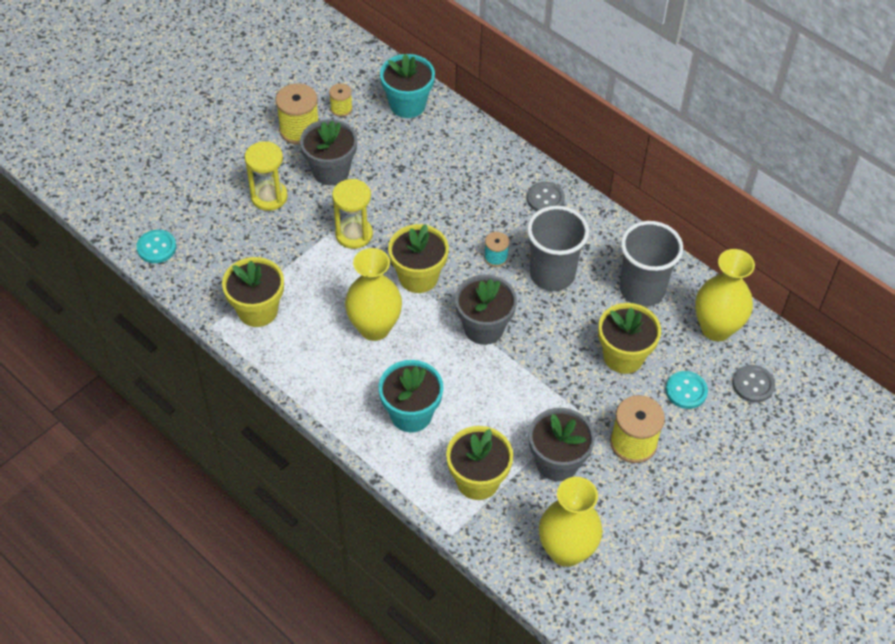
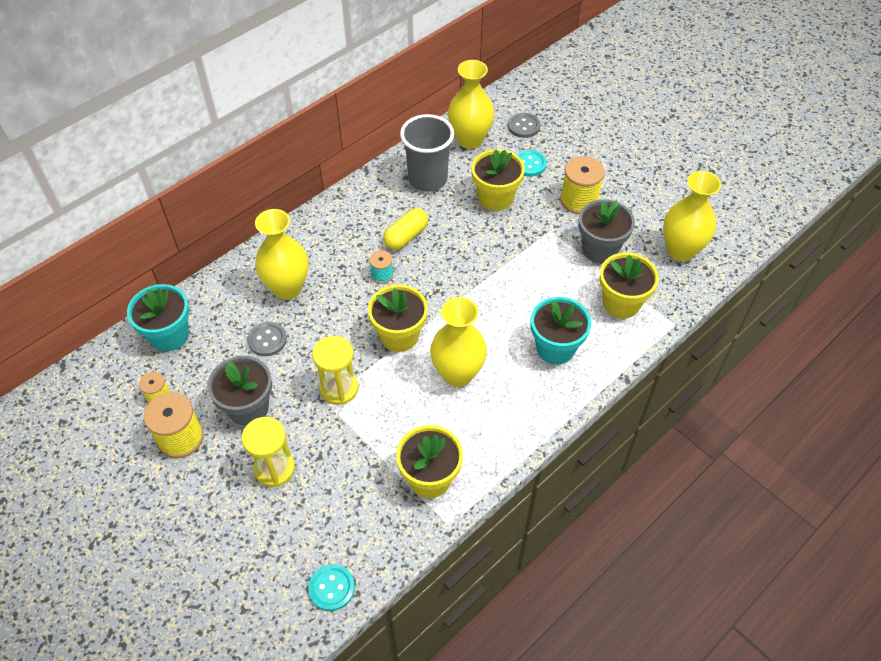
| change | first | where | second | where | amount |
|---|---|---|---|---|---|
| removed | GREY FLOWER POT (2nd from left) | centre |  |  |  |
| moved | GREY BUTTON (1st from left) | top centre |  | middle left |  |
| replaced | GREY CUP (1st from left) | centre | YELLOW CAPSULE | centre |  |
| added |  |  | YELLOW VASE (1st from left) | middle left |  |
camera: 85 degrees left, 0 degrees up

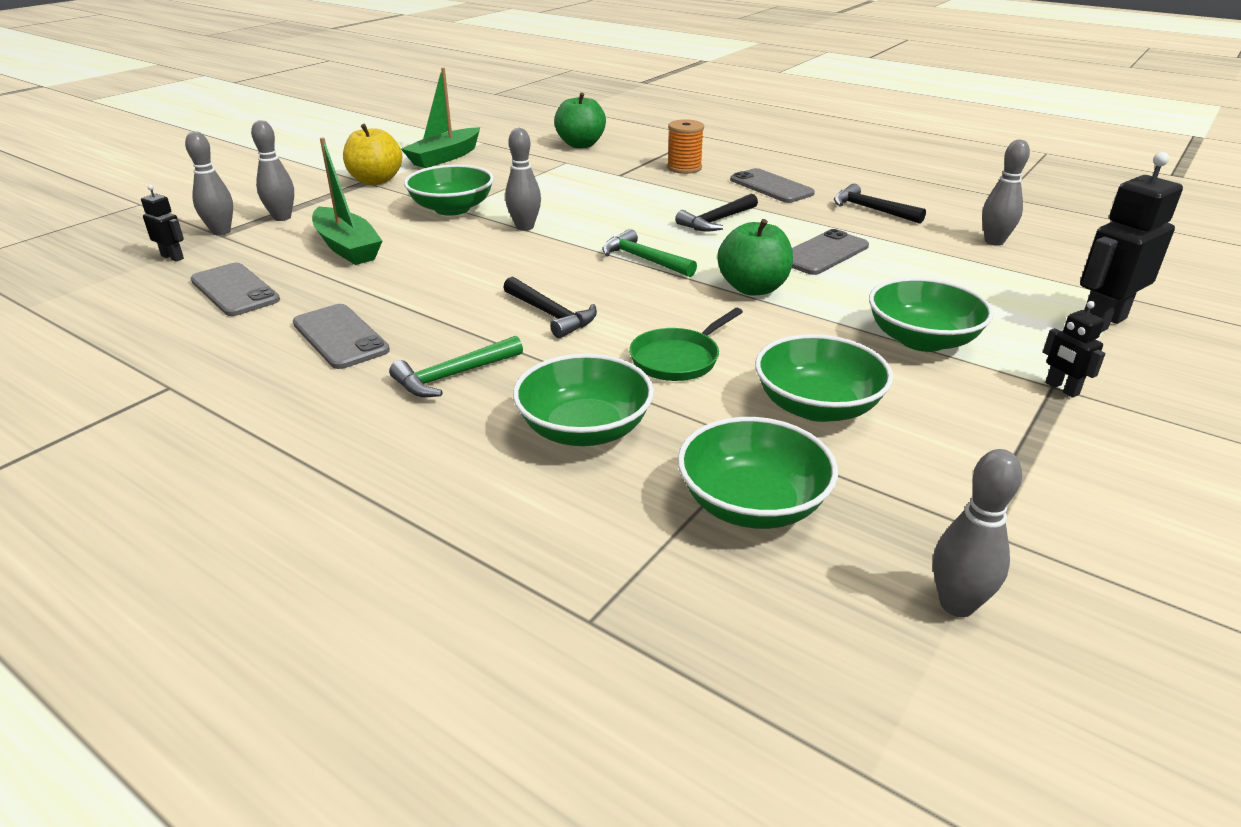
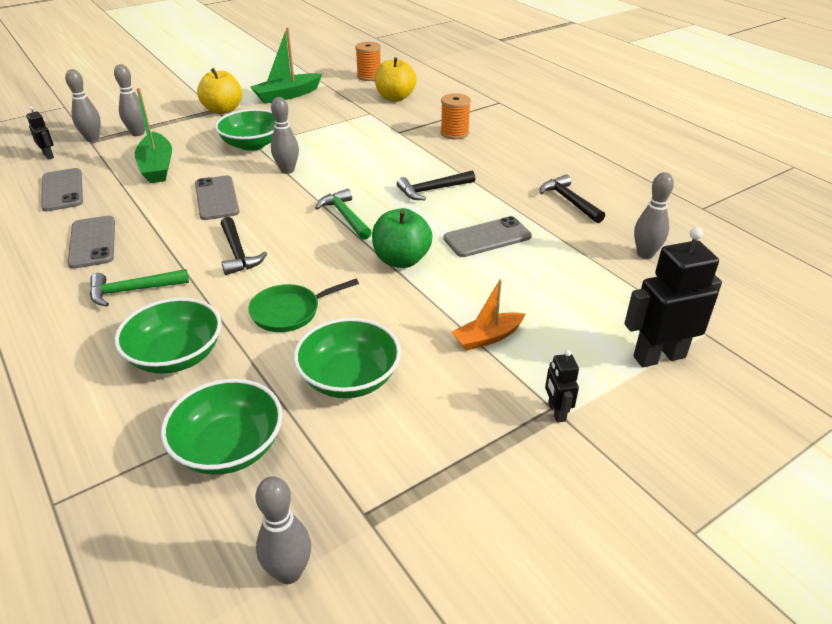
| change | first | where | second | where | amount |
|---|---|---|---|---|---|
| recoloured | GREEN APPLE (1st from left) | top centre | YELLOW APPLE (2nd from left) | top centre |  |
| moved | GREY PHONE (3rd from left) | top centre |  | top left |  |
| replaced | GREEN BOWL (5th from left) | middle right | ORANGE BOAT | centre |  |
| added |  |  | ORANGE SPOOL (1st from left) | top centre |  |
camera: 20 degrees right, 5 degrees up

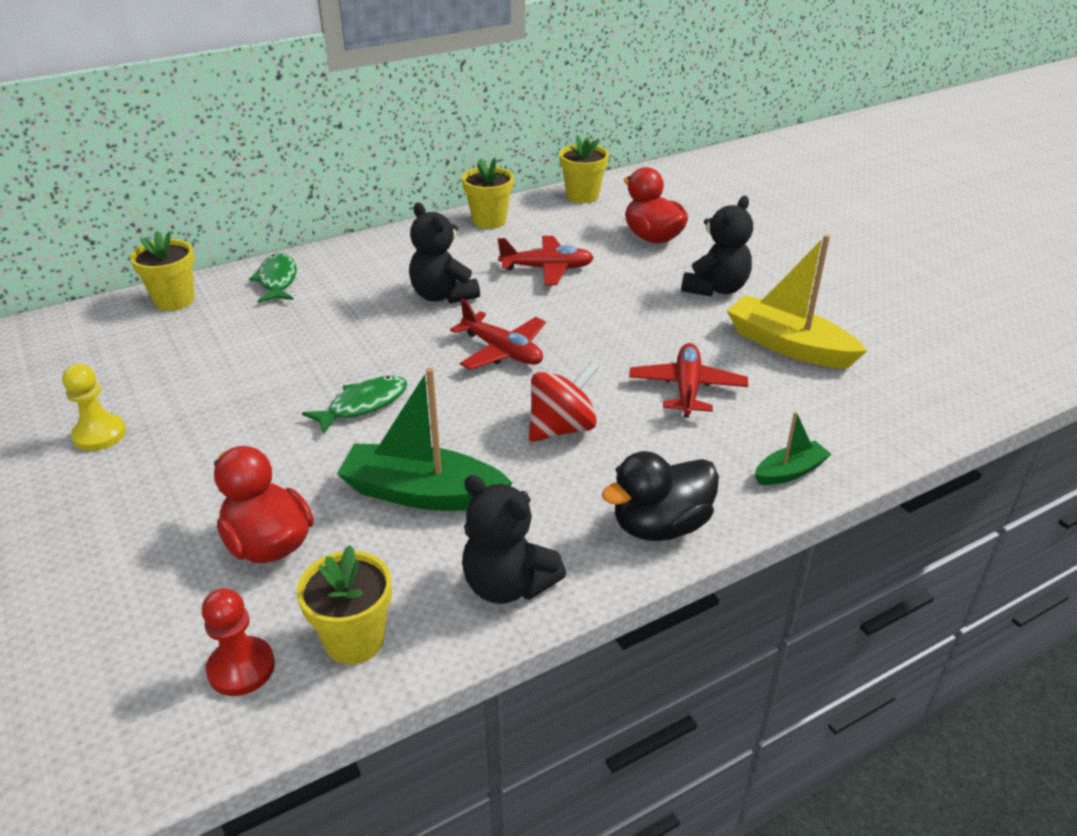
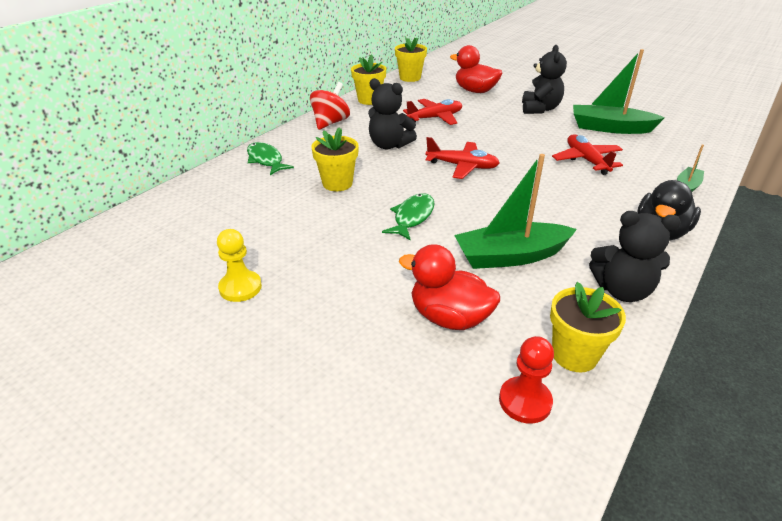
| change | first | where | second | where | amount |
|---|---|---|---|---|---|
| moved | YELLOW FLOWER POT (1st from left) | top left |  | top centre |  |
| moved | RED SPINNING TOP | centre |  | top centre |  |
| recoloured | YELLOW BOAT | middle right | GREEN BOAT (2nd from left) | top right |  |
camera: 25 degrees left, 0 degrees up

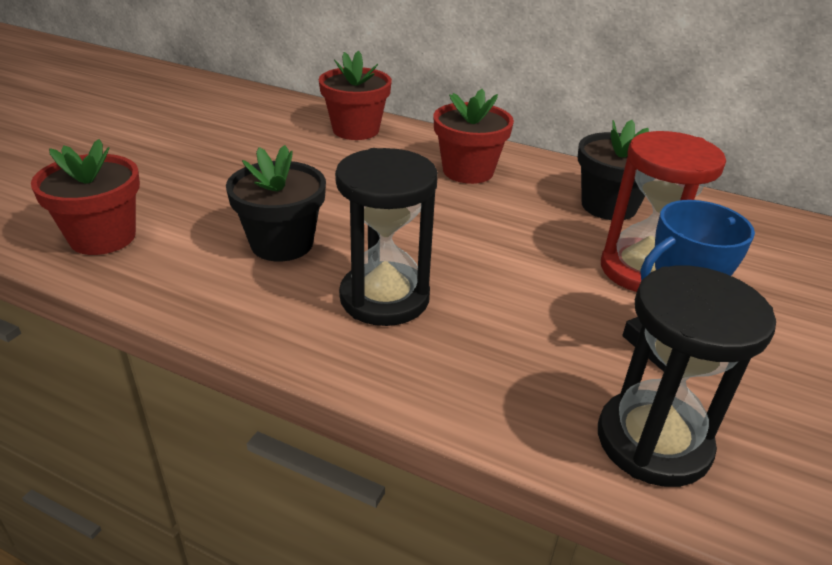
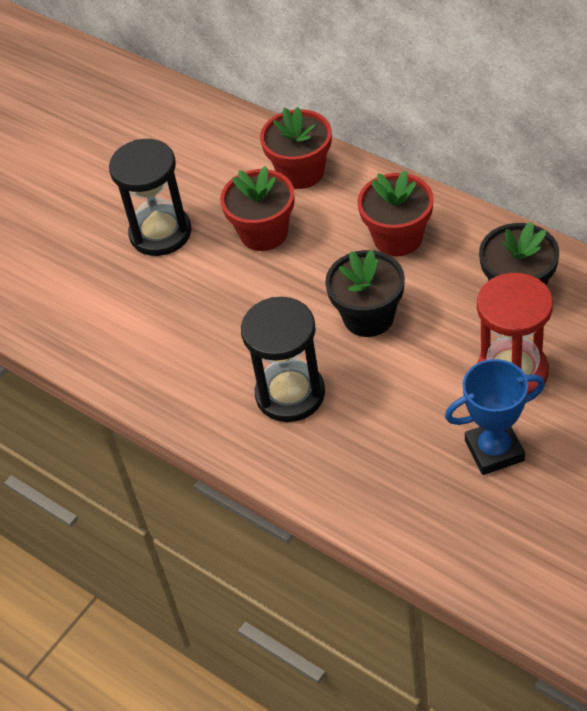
| change | first | where | second | where | amount |
|---|---|---|---|---|---|
| moved | RED FLOWER POT (1st from left) | middle left |  | top centre |  |
| moved | BLACK FLOWER POT (1st from left) | middle left |  | centre |  |
| moved | BLACK HOURGLASS (2nd from left in the first image) | middle right | BLACK HOURGLASS (1st from left) | top left |  |
camera: 20 degrees right, 15 degrees up

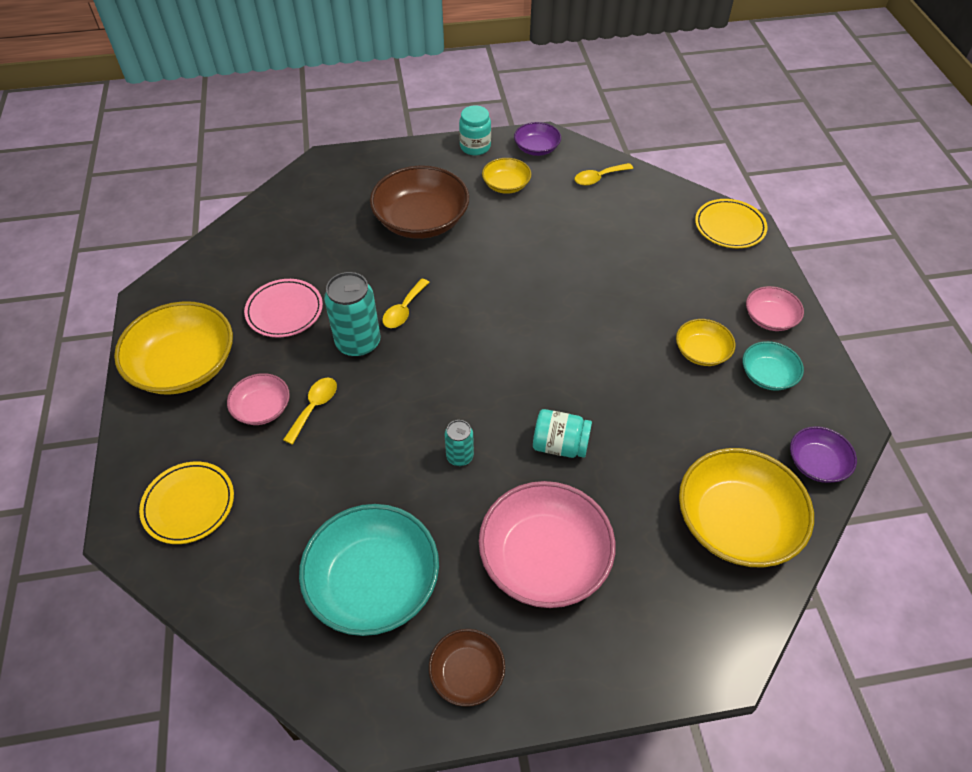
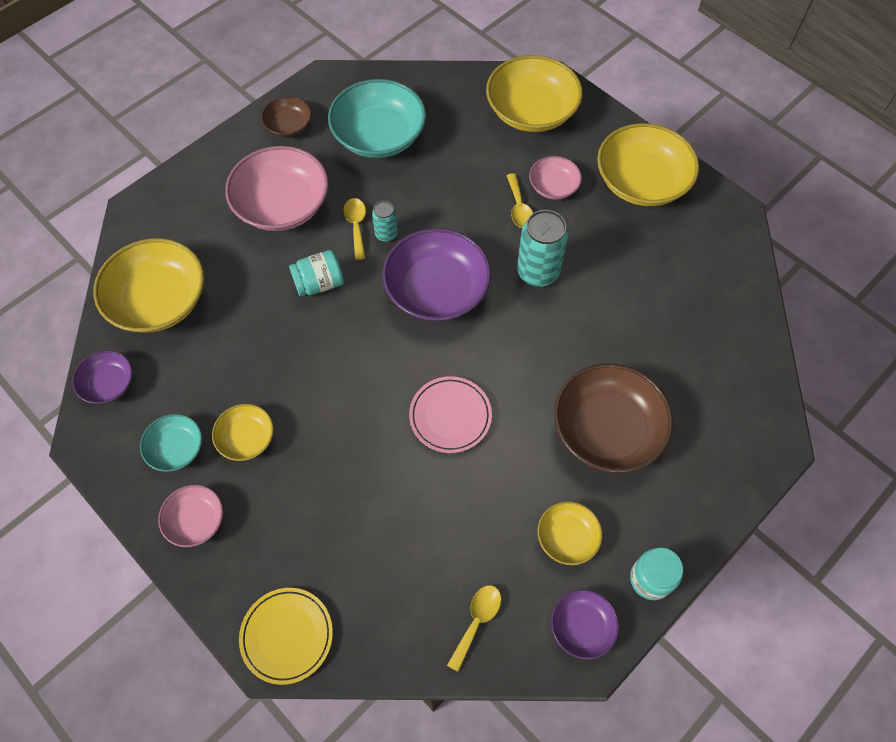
| change | first | where | second | where | amount |
|---|---|---|---|---|---|
| replaced | YELLOW PLATE (1st from left) | middle left | YELLOW BOWL (3rd from left) | top centre |  |
| moved | PINK PLATE | middle left |  | centre |  |
| moved | YELLOW SPOON (2nd from left in the first image) | centre | YELLOW SPOON (1st from left) | top centre |  |
| added |  |  | PURPLE BOWL (2nd from left) | centre |  |
camera: 145 degrees right, 10 degrees up

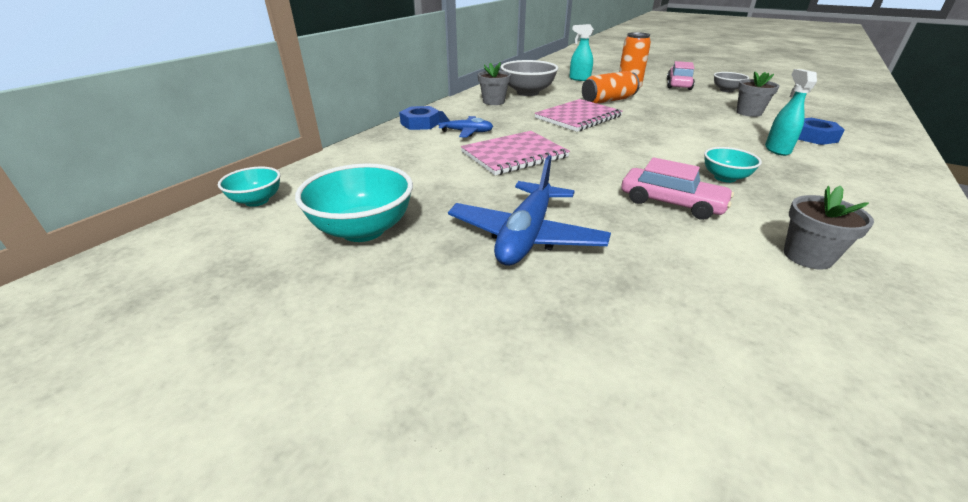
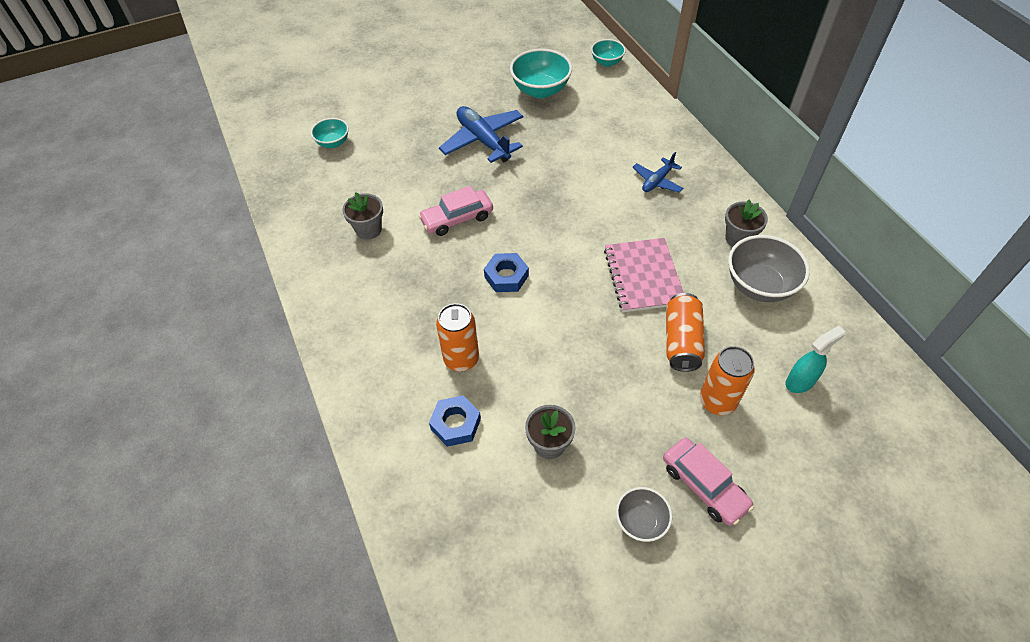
| change | first | where | second | where | amount |
|---|---|---|---|---|---|
| moved | BLUE NUT (1st from left in the first image) | top centre | BLUE NUT (2nd from left) | centre |  |
| removed | PINK NOTEBOOK (1st from left) | top centre |  |  |  |
| moved | TURQUOISE BOWL (3rd from left in the first image) | top right | TURQUOISE BOWL (1st from left) | top left |  |
| replaced | TURQUOISE SPRAY BOTTLE (2nd from left) | top right | ORANGE CAN (1st from left) | centre |  |
camera: 125 degrees right, 20 degrees up

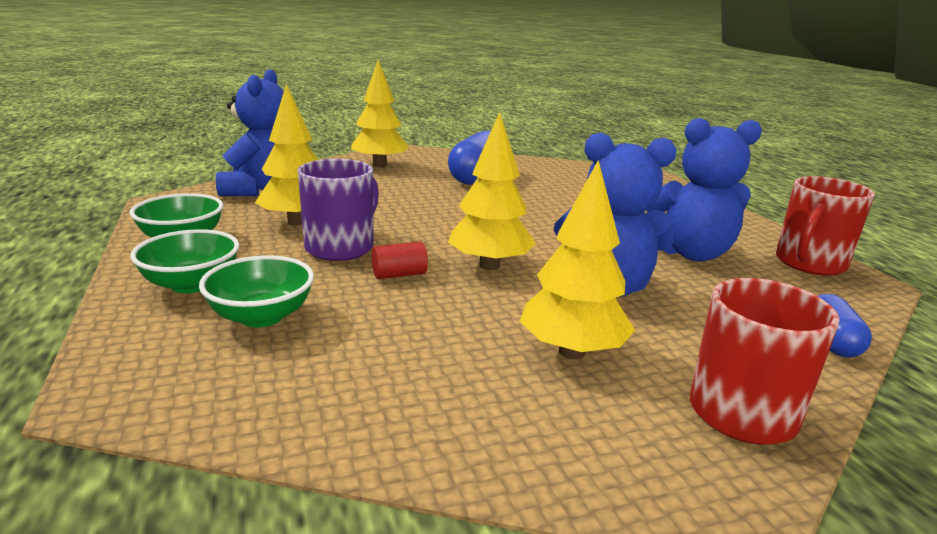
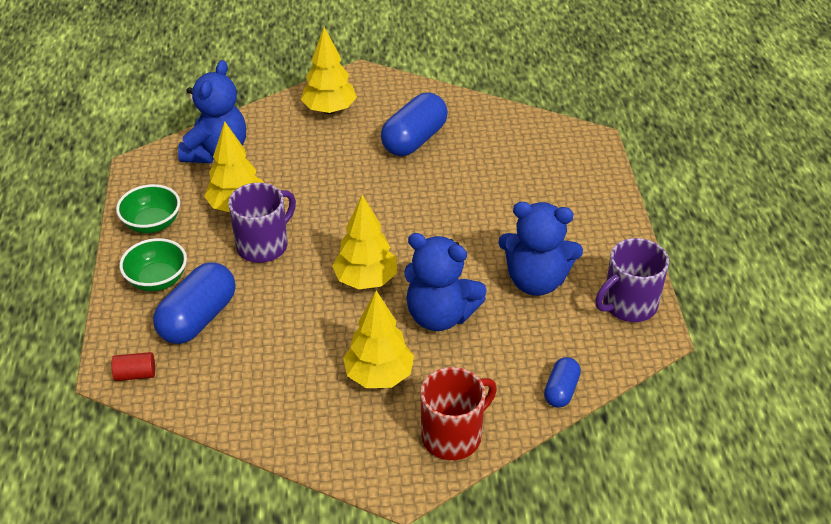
| change | first | where | second | where | amount |
|---|---|---|---|---|---|
| replaced | GREEN BOWL (3rd from left) | middle left | BLUE CAPSULE (1st from left) | middle left |  |
| moved | RED CYLINDER | centre |  | bottom left |  |
| recoloured | RED MUG (2nd from left) | middle right | PURPLE MUG (2nd from left) | middle right |  |
camera: 15 degrees right, 20 degrees up

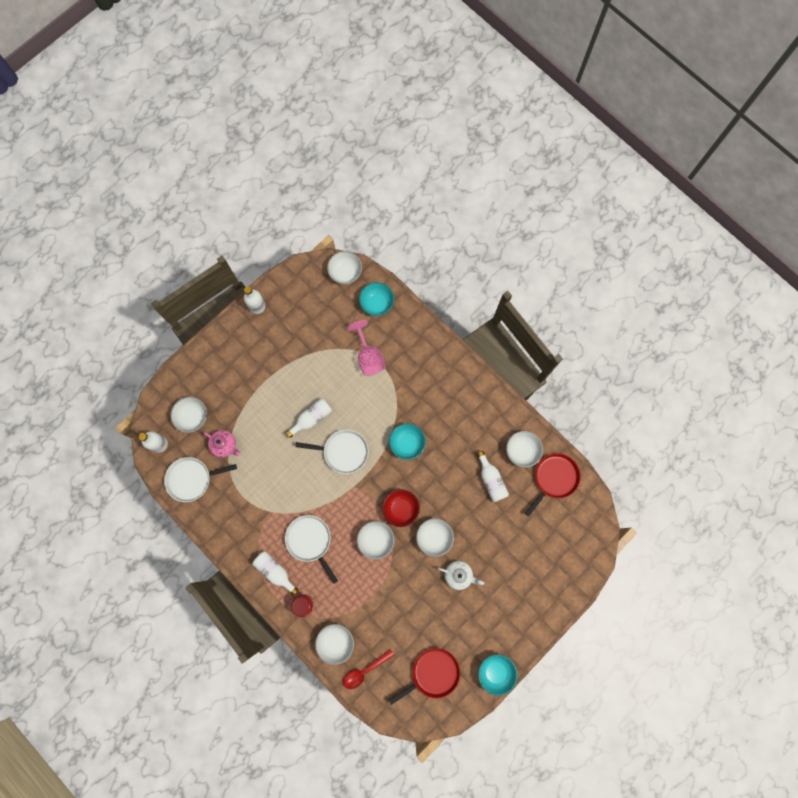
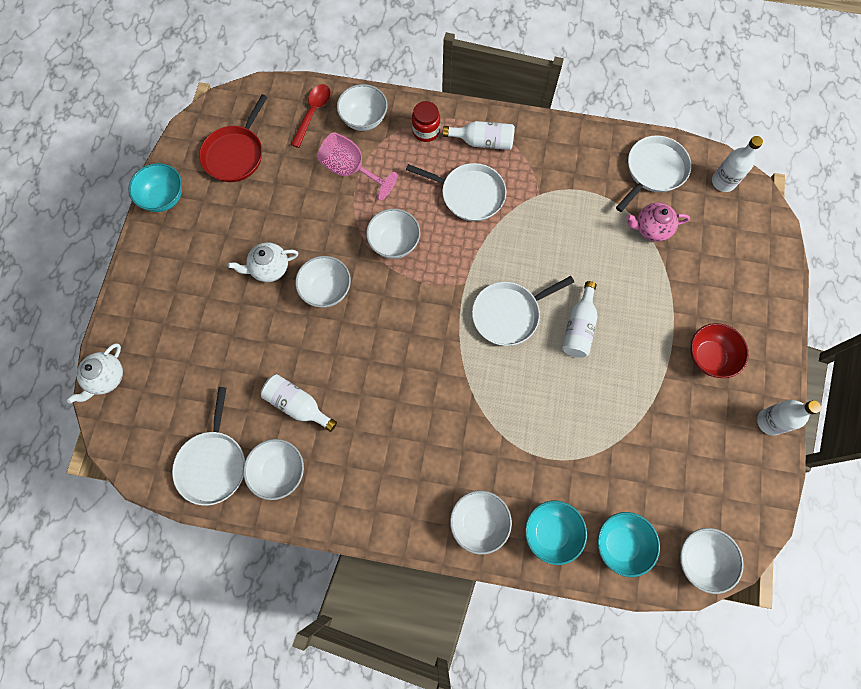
| change | first | where | second | where | amount |
|---|---|---|---|---|---|
| moved | WHITE BOWL (1st from left in the first image) | middle left | WHITE BOWL (5th from left) | bottom centre |  |
| moved | PINK GOBLET | centre |  | top centre |  |
| moved | RED BOWL | centre |  | middle right |  |
| moved | TURQUOISE BOWL (2nd from left) | centre |  | bottom centre |  |
| recoloured | RED PAN (2nd from left) | middle right | WHITE PAN (1st from left) | middle left |  |
| added |  |  | WHITE TEAPOT (1st from left) | middle left |  |
camera: 145 degrees right, 5 degrees down

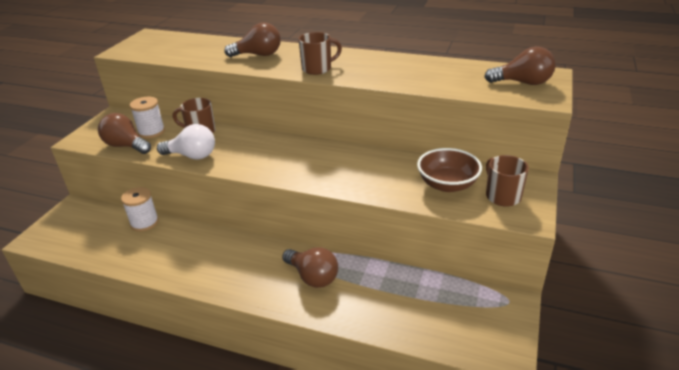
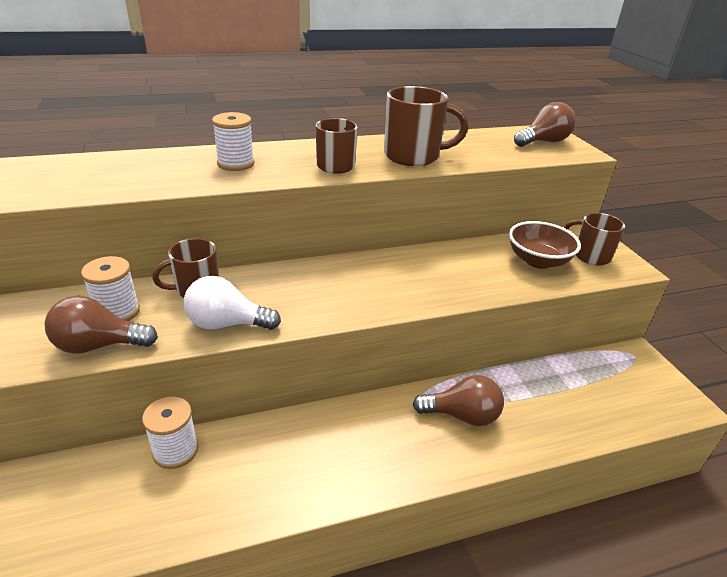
| change | first | where | second | where | amount |
|---|---|---|---|---|---|
| turned | WHITE LIGHT BULB | middle left |  | middle left | 150 degrees counterclockwise |
| replaced | BROWN LIGHT BULB (2nd from left) | top centre | WHITE SPOOL (3rd from left) | top left |  |
| added |  |  | BROWN MUG (3rd from left) | top centre |  |
camera: 40 degrees left, 0 degrees up

